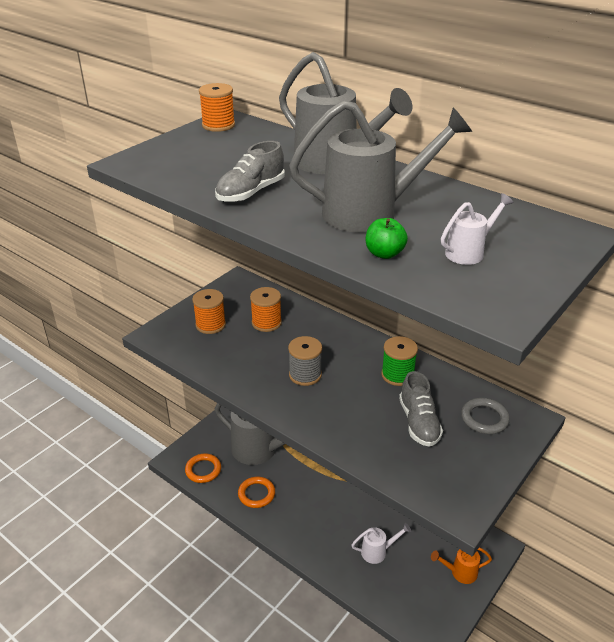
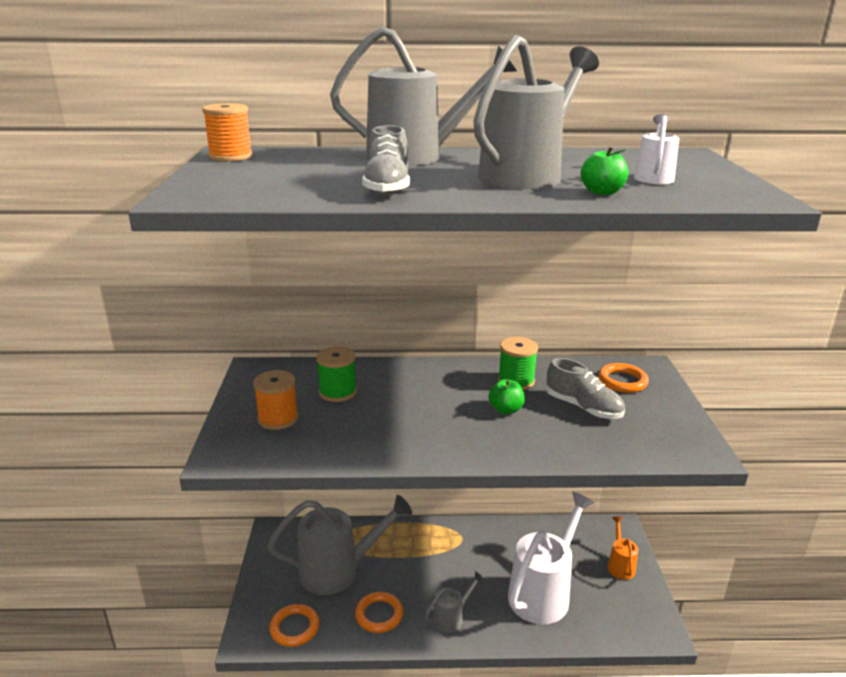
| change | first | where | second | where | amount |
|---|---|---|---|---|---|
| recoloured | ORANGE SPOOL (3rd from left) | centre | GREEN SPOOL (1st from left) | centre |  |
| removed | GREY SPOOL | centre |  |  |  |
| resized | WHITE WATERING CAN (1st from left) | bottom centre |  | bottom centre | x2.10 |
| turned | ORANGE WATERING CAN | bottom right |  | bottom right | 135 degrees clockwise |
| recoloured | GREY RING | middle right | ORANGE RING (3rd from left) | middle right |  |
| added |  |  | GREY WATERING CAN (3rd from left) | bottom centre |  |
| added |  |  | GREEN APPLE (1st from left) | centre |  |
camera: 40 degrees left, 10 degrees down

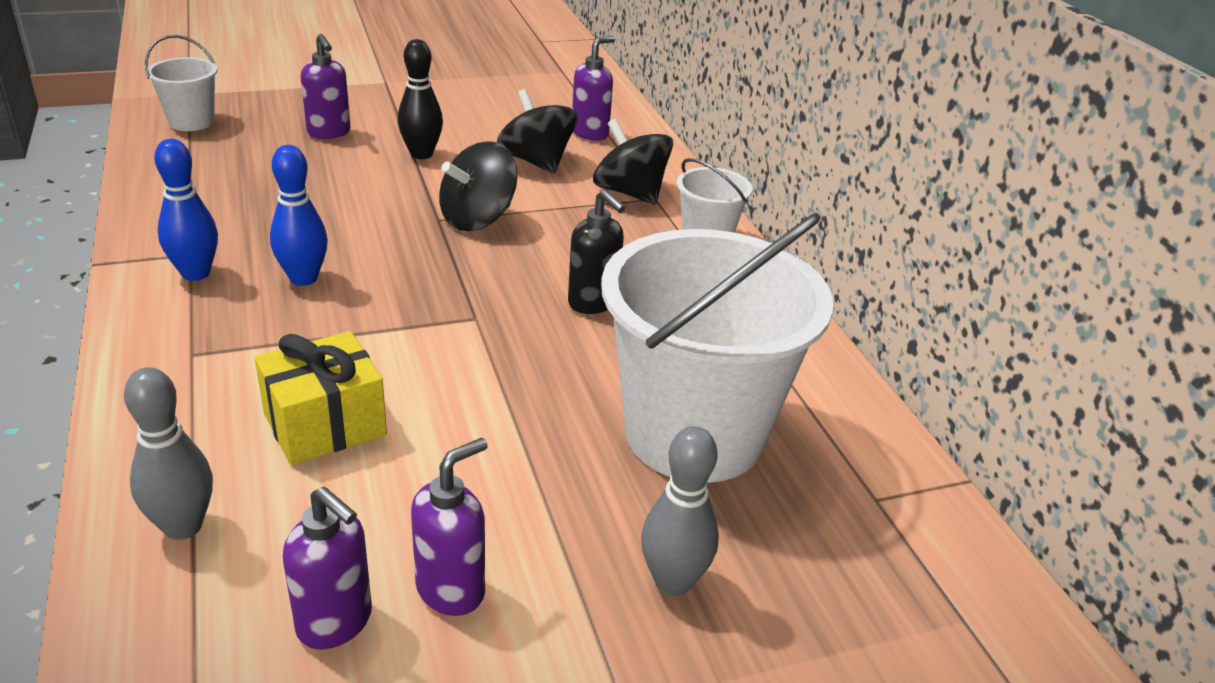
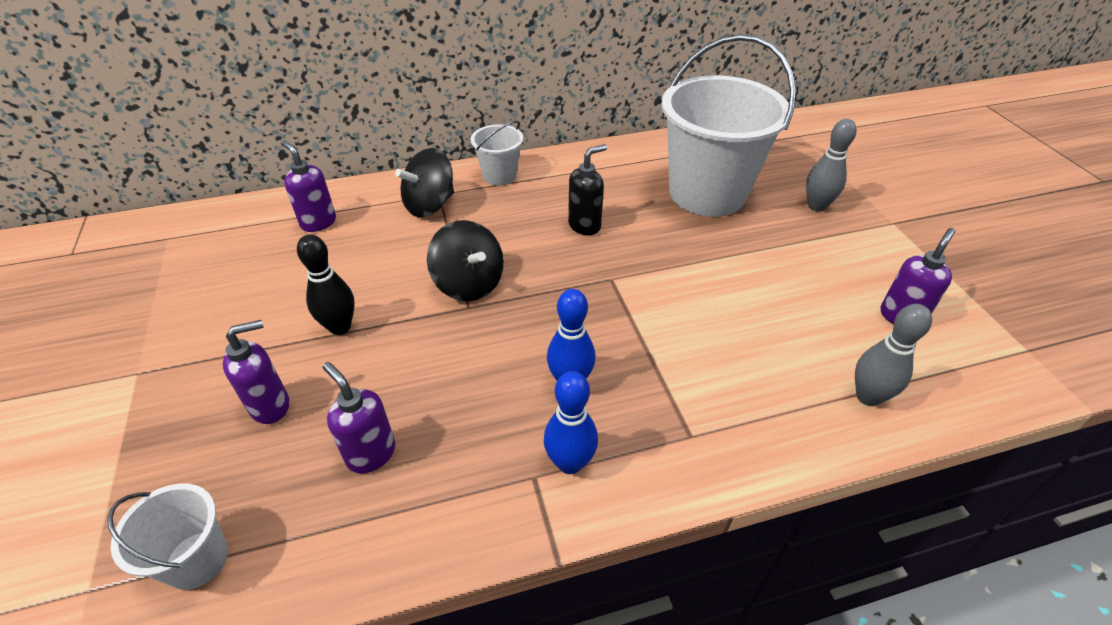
| change | first | where | second | where | amount |
|---|---|---|---|---|---|
| removed | YELLOW GIFT | middle left |  |  |  |
| moved | PURPLE SOAP DISPENSER (3rd from left) | bottom centre |  | bottom left |  |
| removed | BLACK SPINNING TOP (2nd from left) | top centre |  |  |  |
camera: 85 degrees left, 10 degrees up

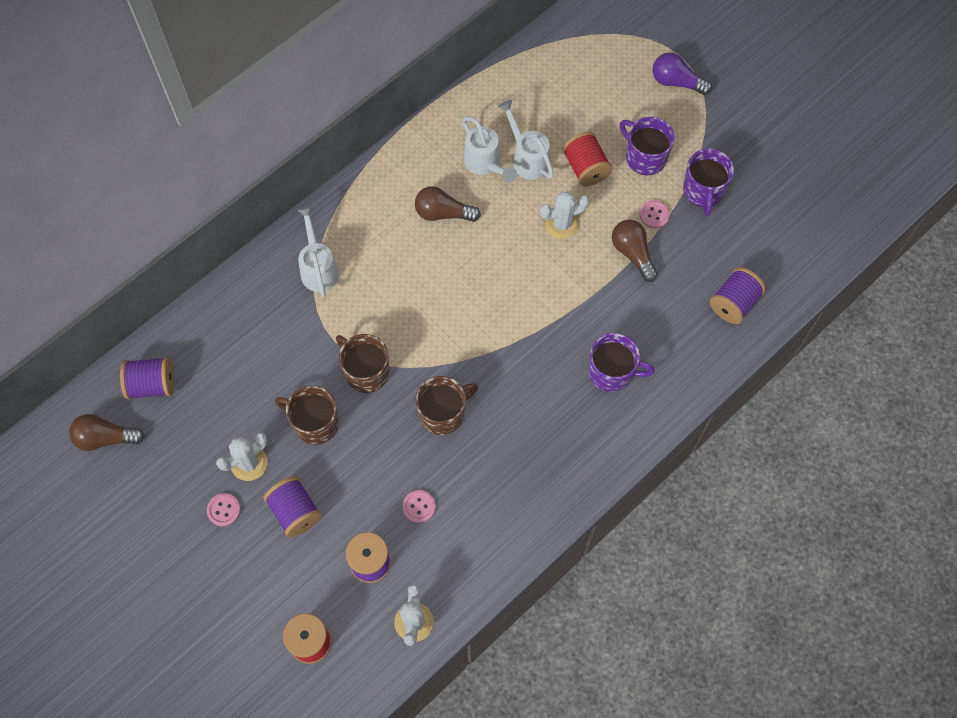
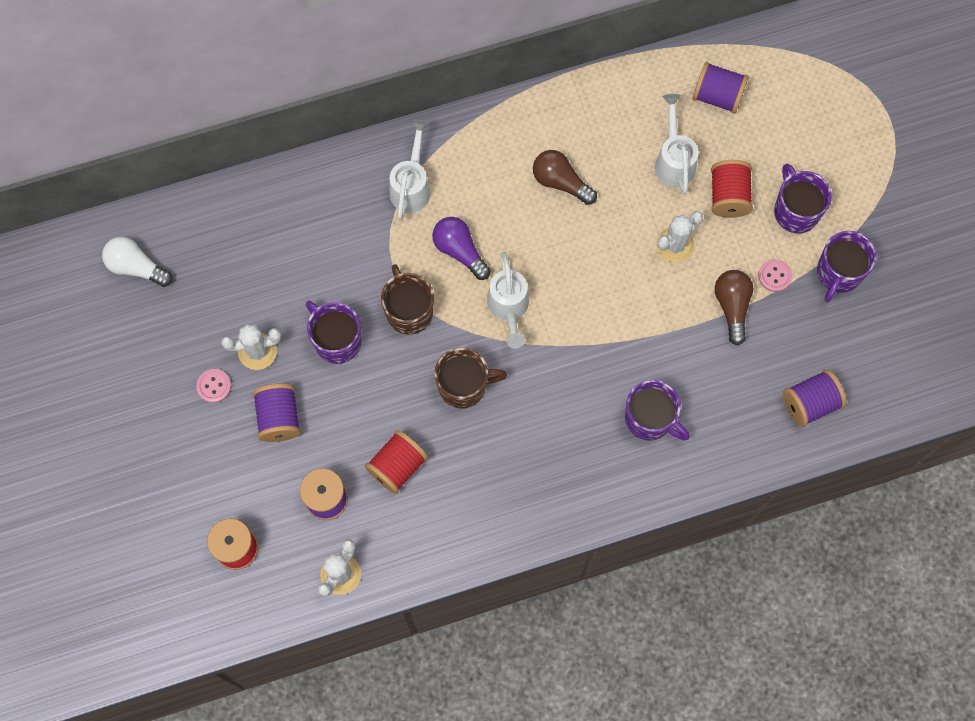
| change | first | where | second | where | amount |
|---|---|---|---|---|---|
| recoloured | BROWN LIGHT BULB (1st from left) | middle left | WHITE LIGHT BULB | middle left |  |
| moved | PURPLE SPOOL (1st from left in the first image) | middle left | PURPLE SPOOL (3rd from left) | top right |  |
| recoloured | BROWN MUG (1st from left) | middle left | PURPLE MUG (1st from left) | centre |  |
| replaced | PINK BUTTON (2nd from left) | bottom centre | RED SPOOL (2nd from left) | centre |  |
| moved | WHITE WATERING CAN (2nd from left) | top centre |  | centre |  |
| turned | WHITE CACTUS (3rd from left) | top centre |  | top right | 45 degrees counterclockwise |
| moved | PURPLE LIGHT BULB | top right |  | centre |  |
camera: 25 degrees right, 5 degrees up

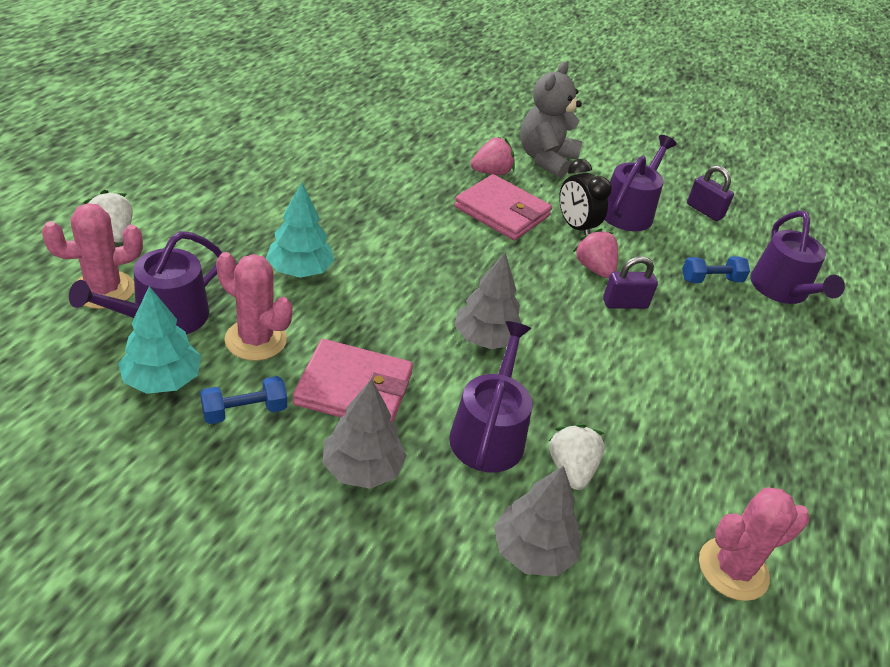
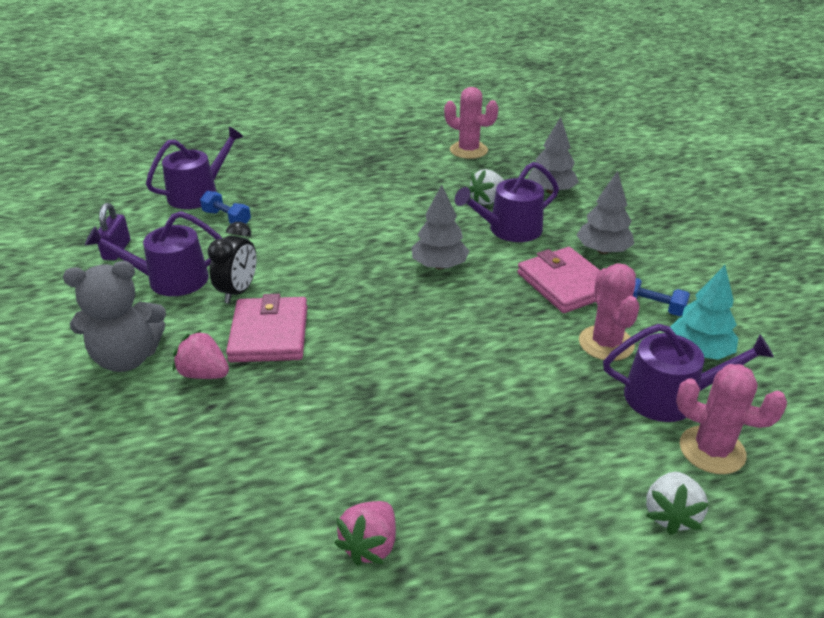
| change | first | where | second | where | amount |
|---|---|---|---|---|---|
| removed | TURQUOISE TREE (2nd from left) | centre |  |  |  |
| moved | PINK STRAWBERRY (2nd from left) | middle right |  | bottom centre |  |
| removed | PURPLE PADLOCK (1st from left) | middle right |  |  |  |
camera: 125 degrees left, 5 degrees down

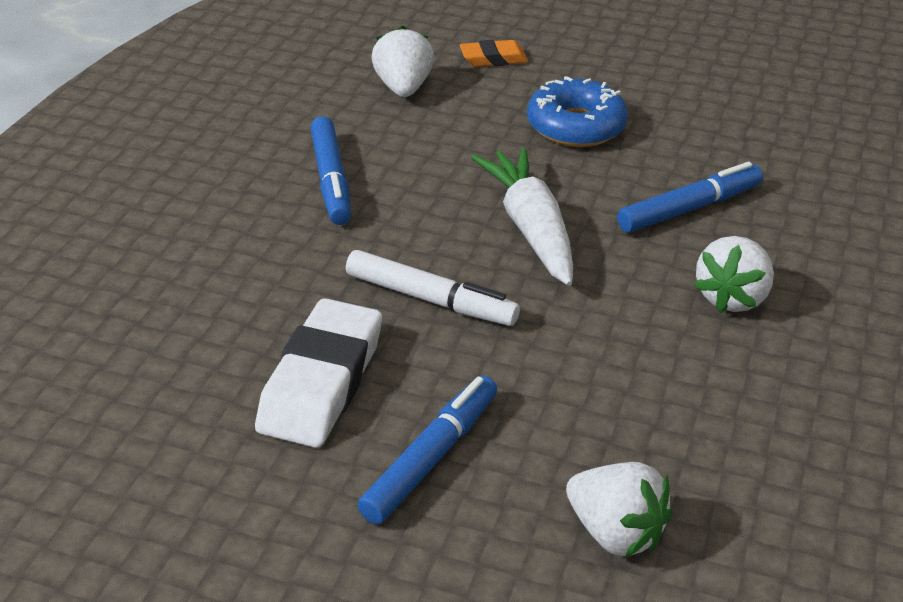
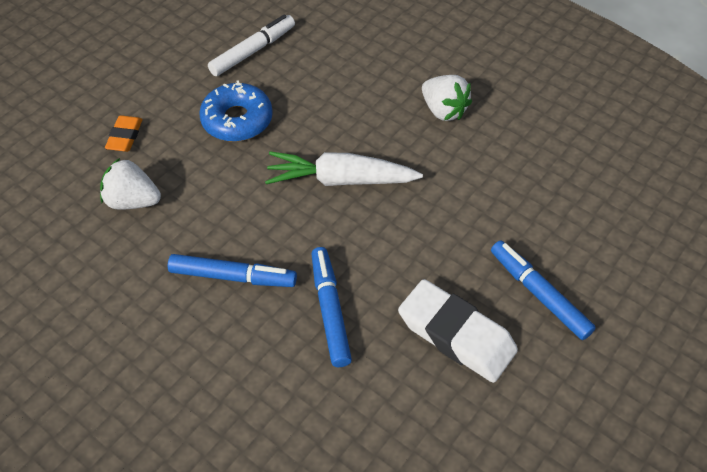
| change | first | where | second | where | amount |
|---|---|---|---|---|---|
| moved | WHITE MARKER | centre |  | top centre |  |
| removed | WHITE STRAWBERRY (2nd from left) | bottom right |  |  |  |
| moved | BLUE MARKER (3rd from left in the first image) | top right | BLUE MARKER (2nd from left) | centre |  |
camera: 70 degrees left, 15 degrees up

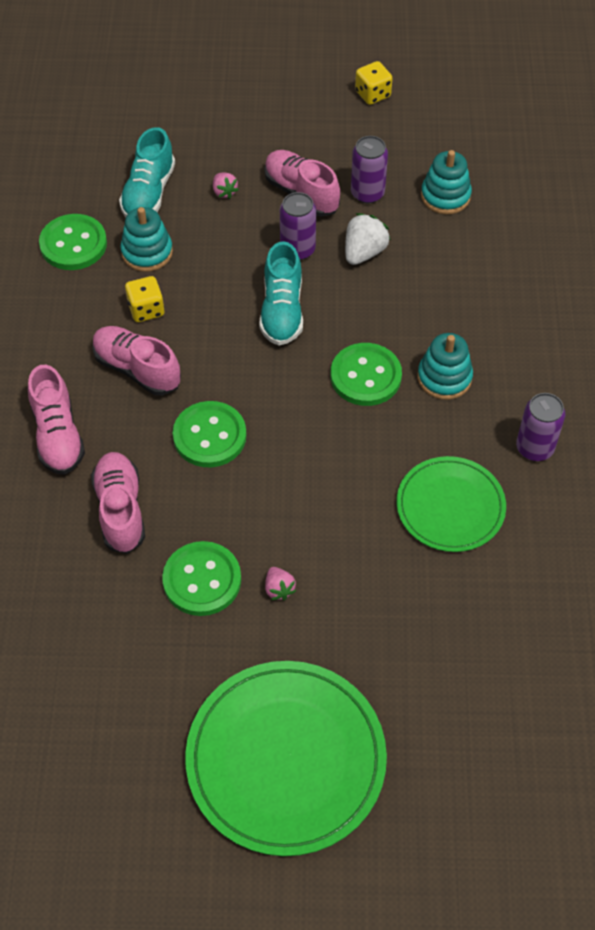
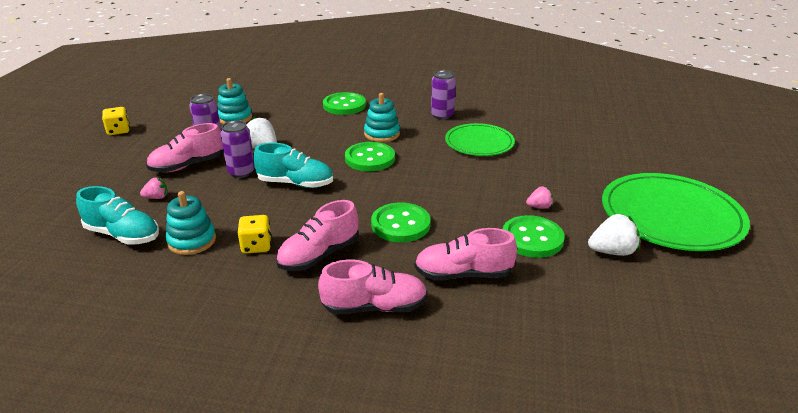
| change | first | where | second | where | amount |
|---|---|---|---|---|---|
| moved | GREEN BUTTON (1st from left) | top left |  | top centre |  |
| added |  |  | WHITE STRAWBERRY (2nd from left) | middle right |  |
camera: 80 degrees left, 25 degrees down

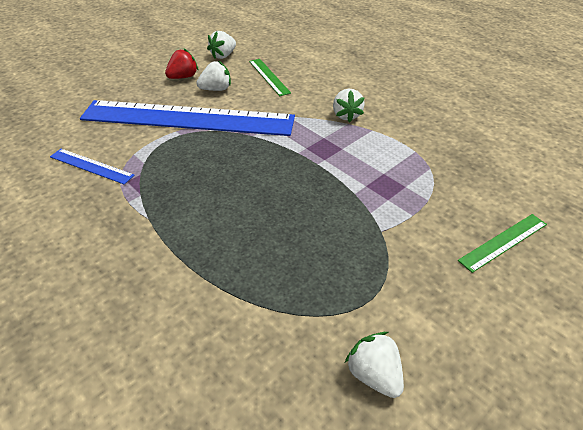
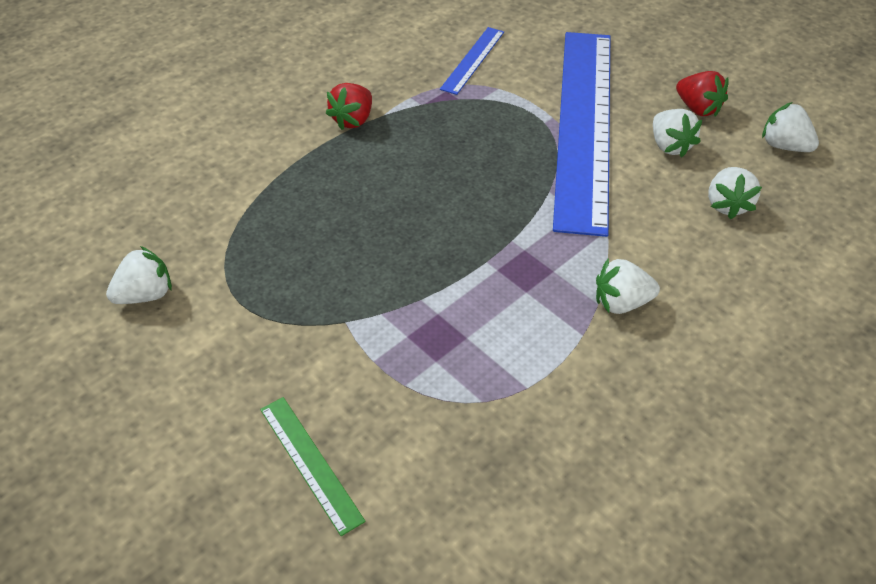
| change | first | where | second | where | amount |
|---|---|---|---|---|---|
| replaced | GREEN RULER (1st from left) | top centre | WHITE STRAWBERRY (4th from left) | top right |  |
| added |  |  | RED STRAWBERRY (1st from left) | top centre |  |
camera: 90 degrees right, 5 degrees up

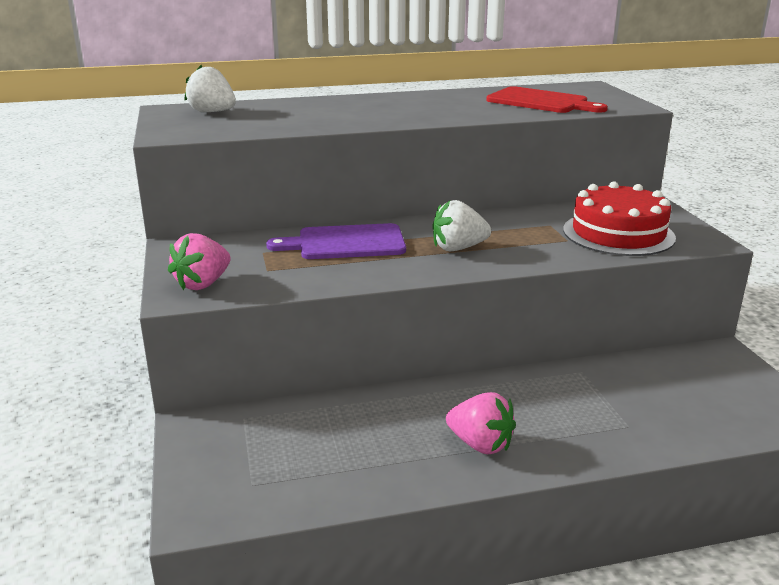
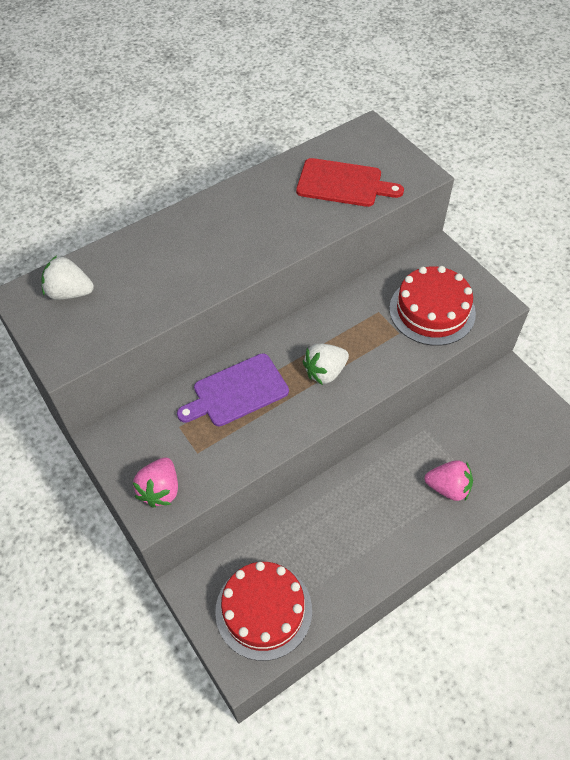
| change | first | where | second | where | amount |
|---|---|---|---|---|---|
| moved | PINK STRAWBERRY (2nd from left) | bottom centre |  | middle right |  |
| added |  |  | RED CAKE (1st from left) | bottom centre |  |
camera: 20 degrees left, 30 degrees up

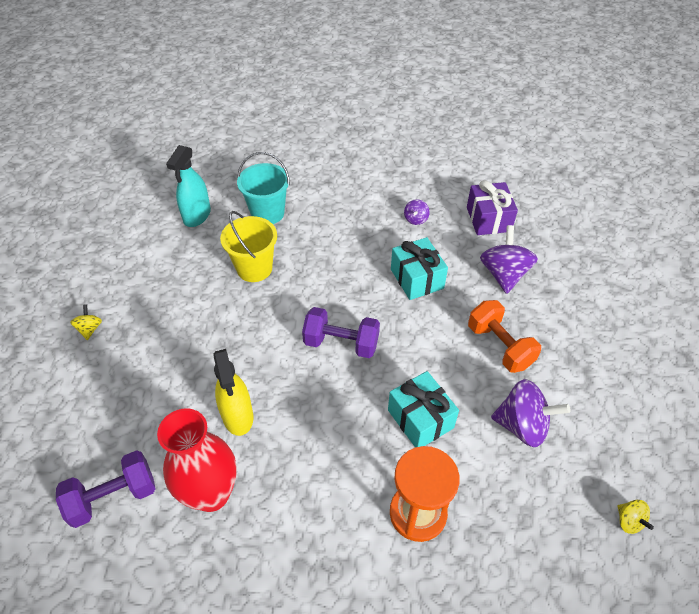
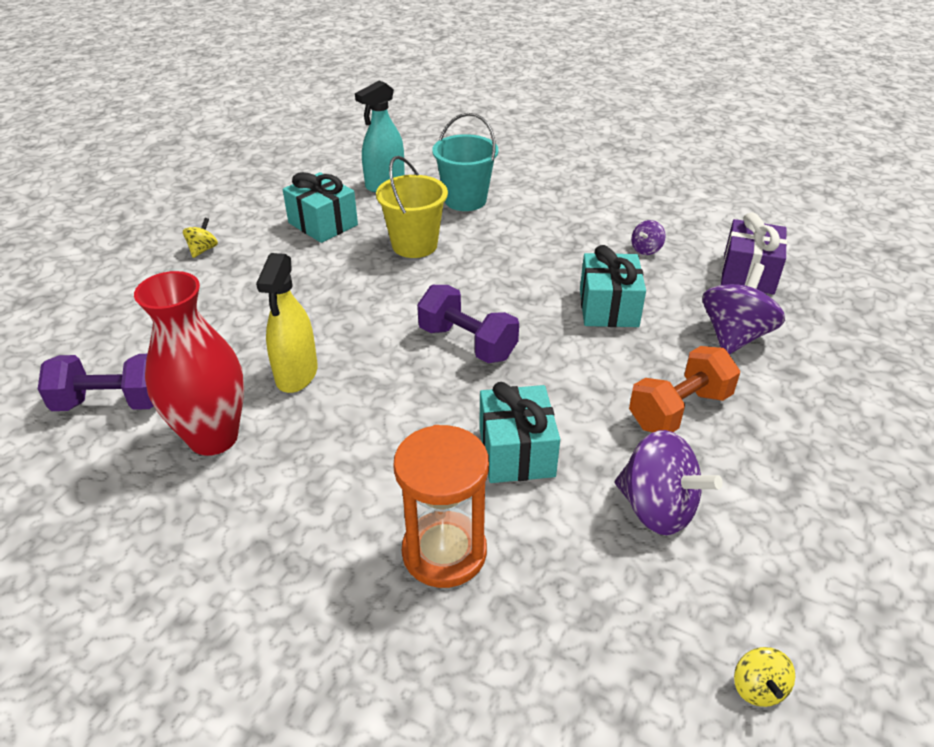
| change | first | where | second | where | amount |
|---|---|---|---|---|---|
| turned | ORANGE DUMBBELL | middle right |  | middle right | 60 degrees clockwise |
| added |  |  | TURQUOISE GIFT (1st from left) | top centre |  |
camera: 25 degrees right, 10 degrees down

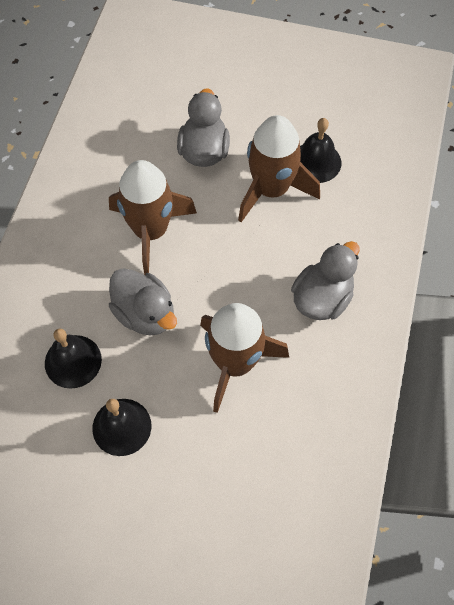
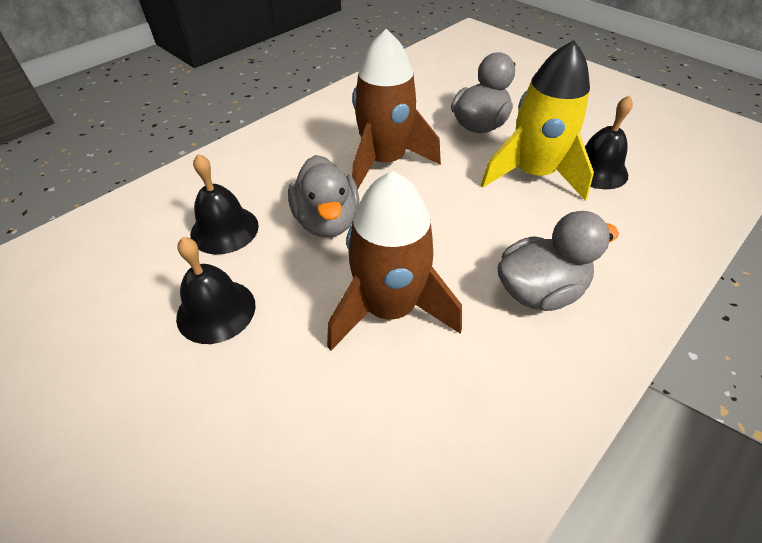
| change | first | where | second | where | amount |
|---|---|---|---|---|---|
| recoloured | BROWN ROCKET (3rd from left) | top centre | YELLOW ROCKET | top right |  |
camera: 30 degrees right, 15 degrees down

